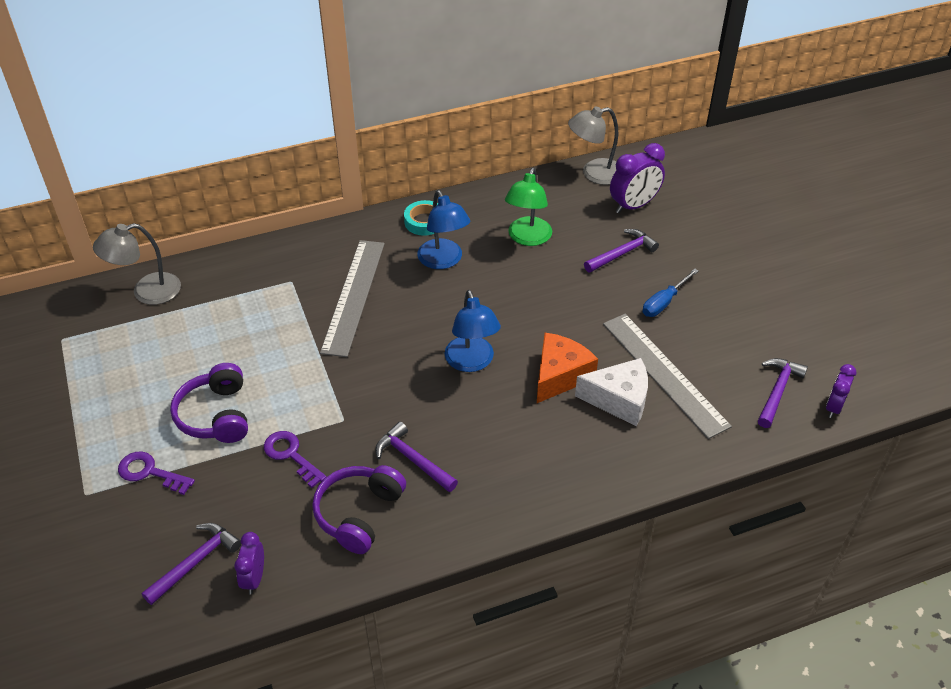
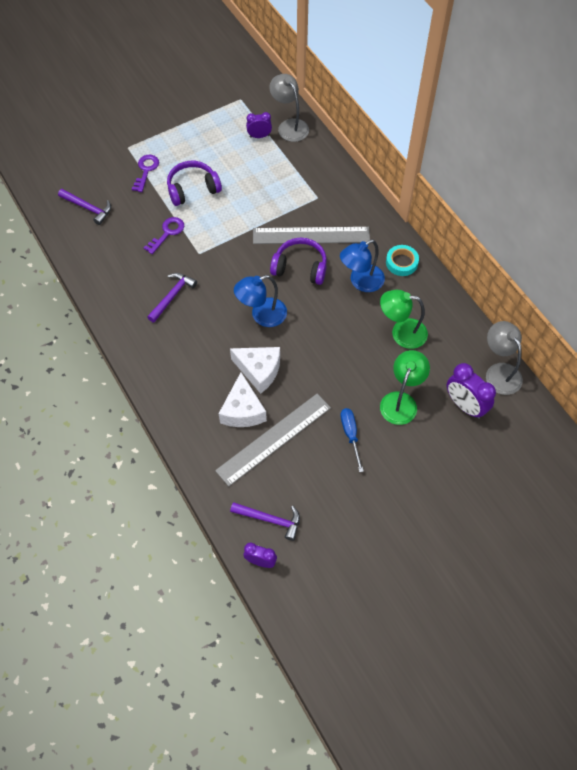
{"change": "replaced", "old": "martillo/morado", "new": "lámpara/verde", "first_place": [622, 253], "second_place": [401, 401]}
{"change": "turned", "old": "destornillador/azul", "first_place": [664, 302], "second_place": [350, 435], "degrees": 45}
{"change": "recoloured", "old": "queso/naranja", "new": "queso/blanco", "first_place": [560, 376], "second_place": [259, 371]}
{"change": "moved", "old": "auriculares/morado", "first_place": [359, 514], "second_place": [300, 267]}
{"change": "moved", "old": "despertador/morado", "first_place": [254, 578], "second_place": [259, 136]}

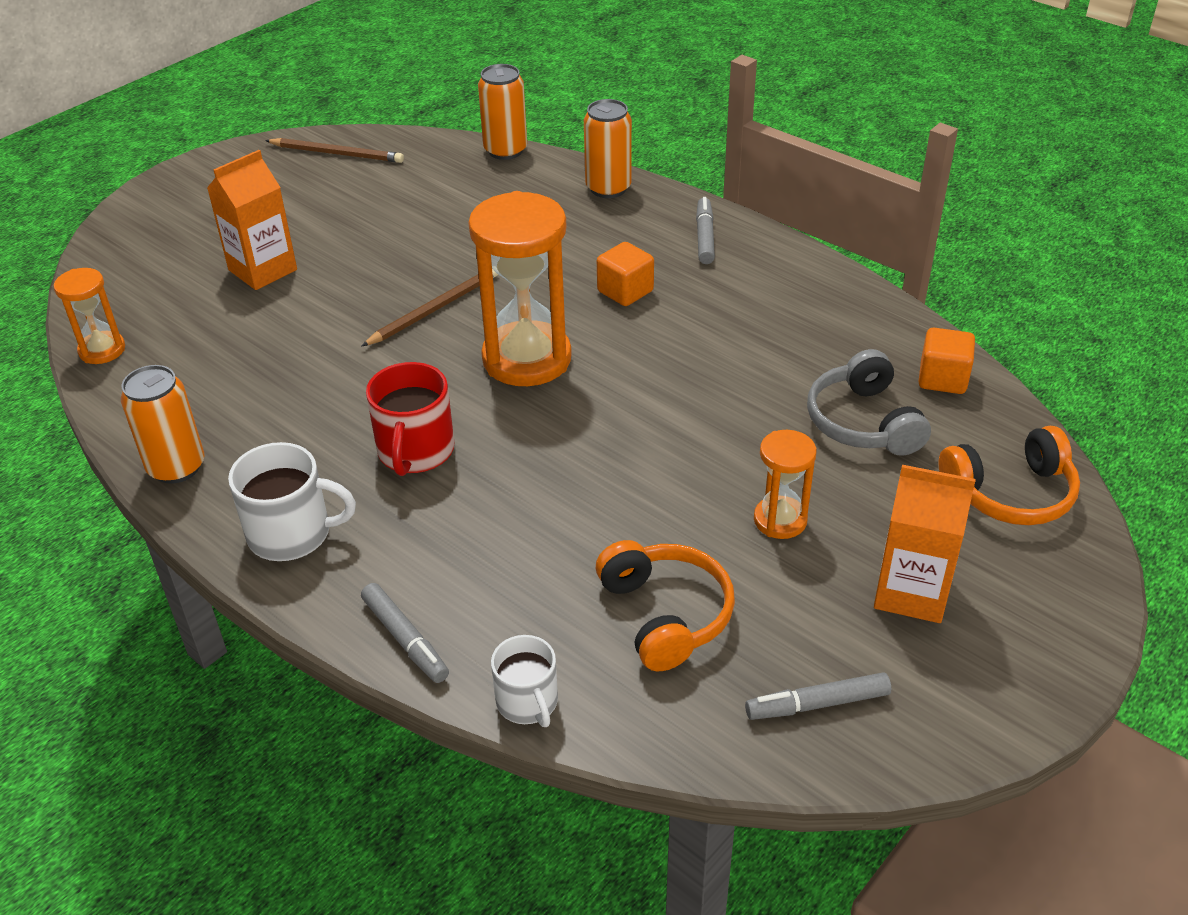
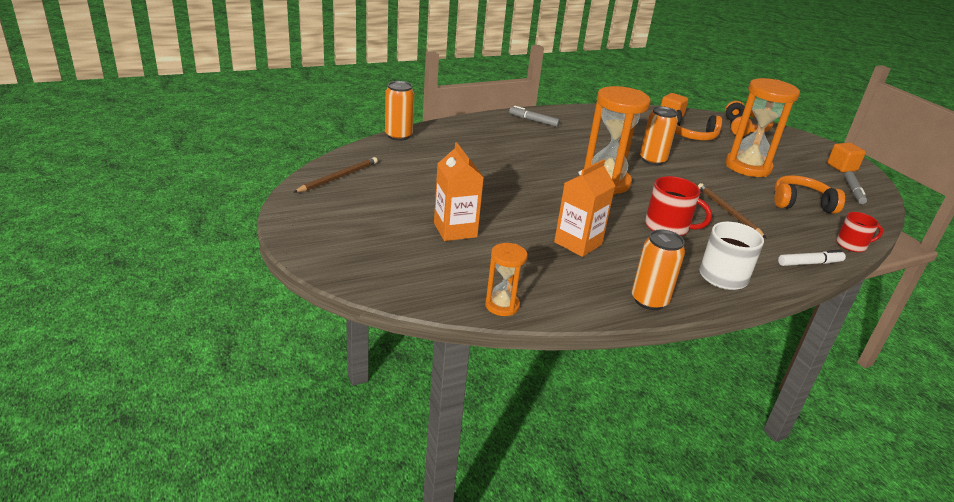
{"change": "moved", "old": "lata/naranja", "first_place": [608, 188], "second_place": [652, 160]}
{"change": "moved", "old": "cubo/naranja", "first_place": [625, 291], "second_place": [841, 167]}
{"change": "moved", "old": "lápiz/marrón", "first_place": [434, 309], "second_place": [728, 212]}
{"change": "recoloured", "old": "auriculares/gris", "new": "auriculares/naranja", "first_place": [863, 422], "second_place": [692, 136]}
{"change": "resized", "old": "reloj de arena/naranja", "first_place": [780, 520], "second_place": [748, 167], "factor": 1.93}
{"change": "moved", "old": "cartón de leche/naranja", "first_place": [911, 592], "second_place": [578, 243]}
{"change": "recoloured", "old": "rotulador/gris", "new": "rotulador/blanco", "first_place": [405, 639], "second_place": [809, 263]}
{"change": "recoloured", "old": "taza/blanco", "new": "taza/rojo", "first_place": [527, 702], "second_place": [852, 245]}

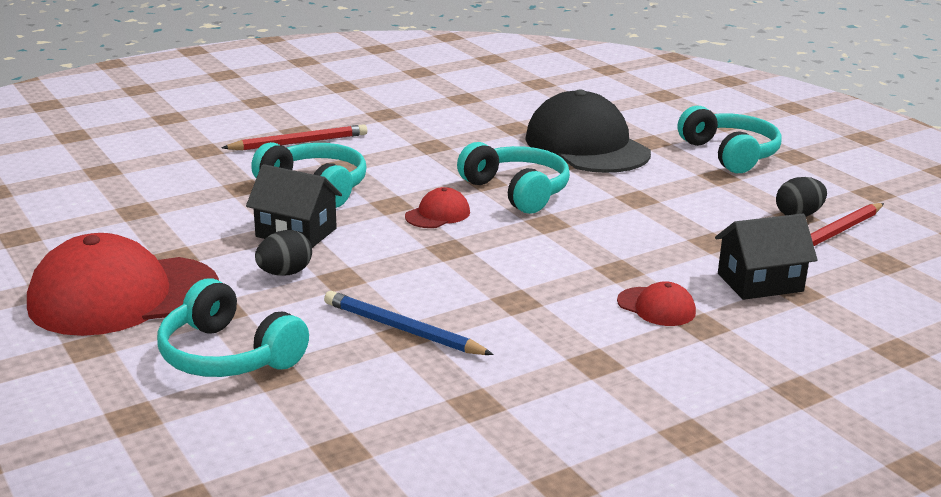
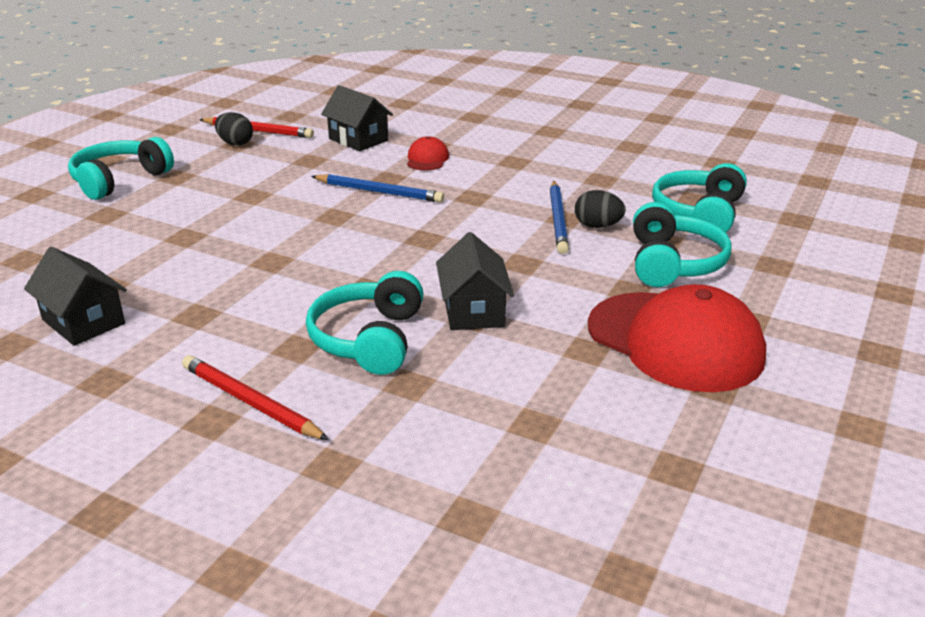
{"change": "removed", "old": "gorra/negro", "first_place": [586, 146]}
{"change": "moved", "old": "auriculares/turquesa", "first_place": [517, 191], "second_place": [699, 213]}
{"change": "removed", "old": "gorra/rojo", "first_place": [438, 214]}
{"change": "moved", "old": "huevo/negro", "first_place": [285, 273], "second_place": [597, 226]}
{"change": "added", "new": "lápiz/azul", "second_place": [379, 192]}
{"change": "added", "new": "casa/negro", "second_place": [83, 322]}

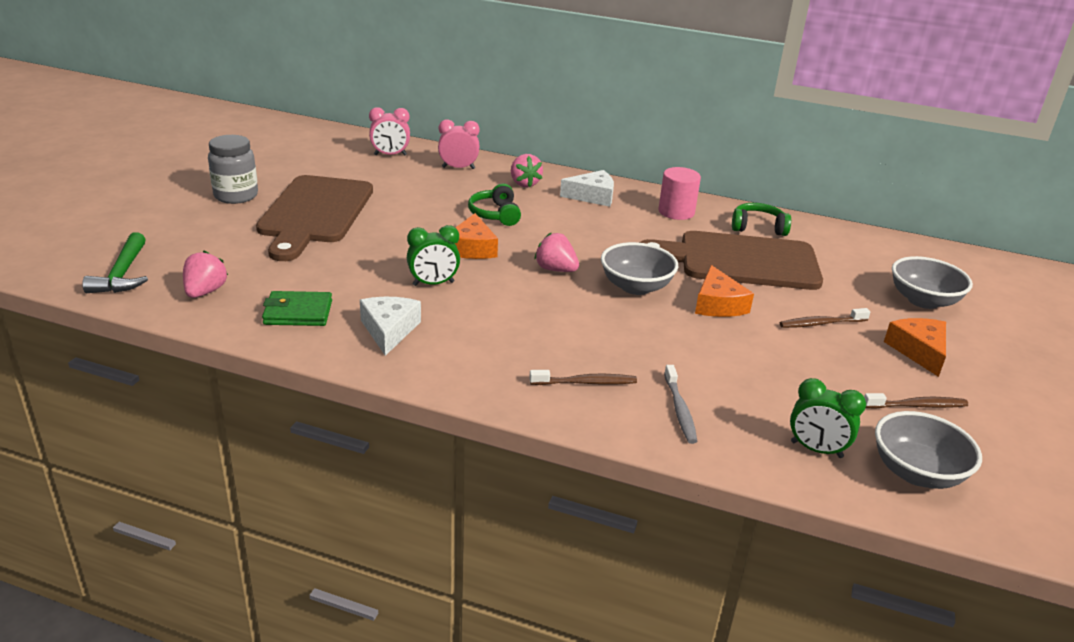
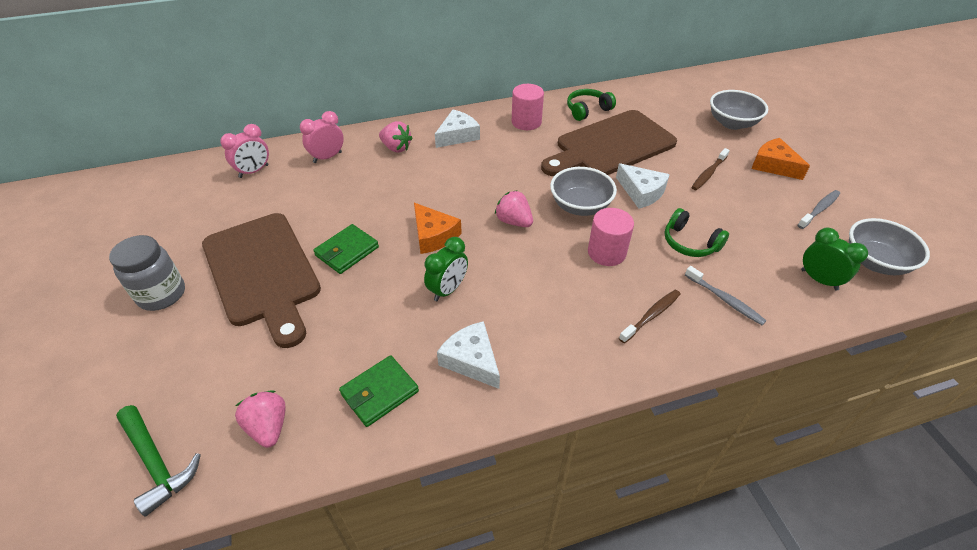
{"change": "moved", "old": "auriculares/verde", "first_place": [495, 214], "second_place": [690, 243]}
{"change": "turned", "old": "fresa/rosa", "first_place": [555, 269], "second_place": [514, 221], "degrees": 45}
{"change": "recoloured", "old": "queso/naranja", "new": "queso/blanco", "first_place": [717, 304], "second_place": [641, 192]}
{"change": "turned", "old": "despertador/verde", "first_place": [816, 449], "second_place": [819, 280], "degrees": -120}
{"change": "recoloured", "old": "cepillo de dientes/marrón", "new": "cepillo de dientes/gris", "first_place": [917, 406], "second_place": [819, 209]}
{"change": "added", "new": "cilindro/rosa", "second_place": [606, 252]}
{"change": "added", "new": "cartera/verde", "second_place": [347, 251]}

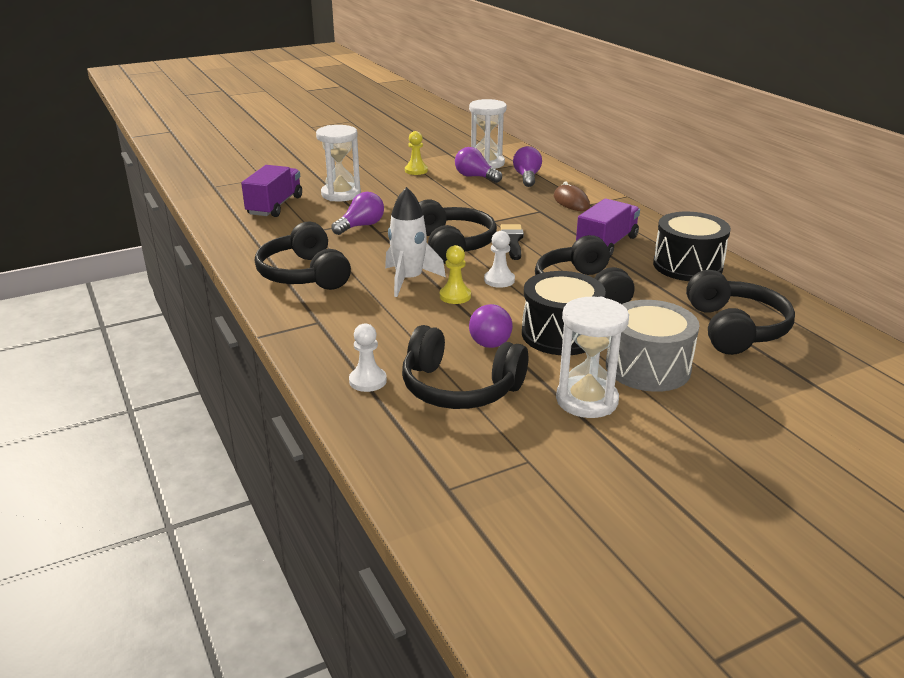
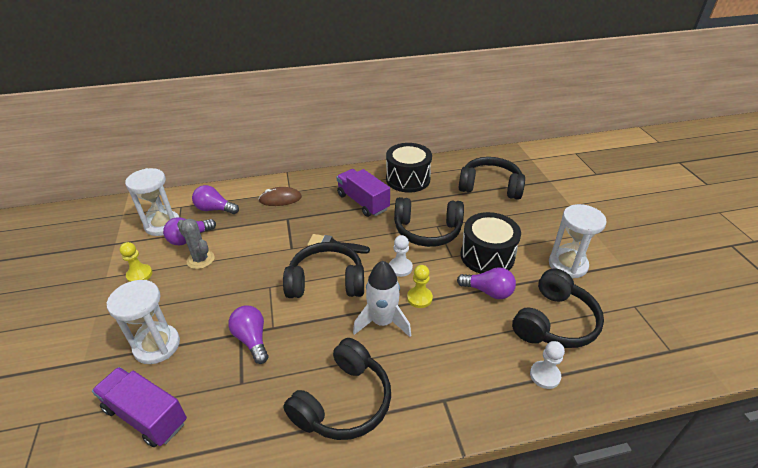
{"change": "turned", "old": "auriculares/negro", "first_place": [304, 274], "second_place": [343, 402], "degrees": -45}
{"change": "removed", "old": "tambor/gris", "first_place": [647, 367]}
{"change": "added", "new": "cactus/gris", "second_place": [200, 259]}

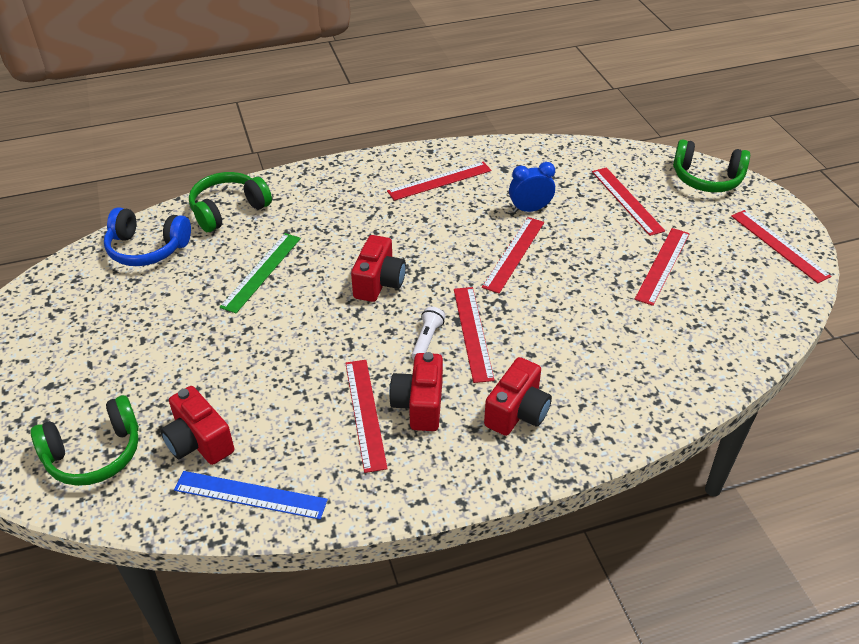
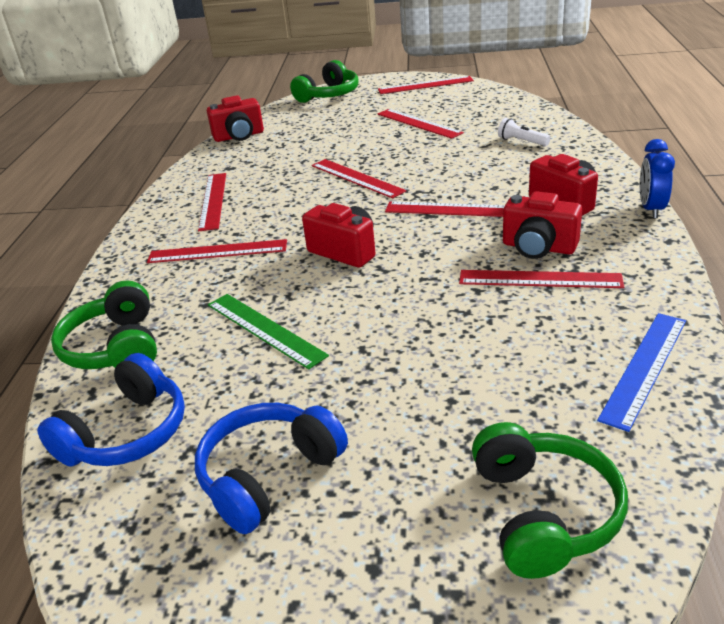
{"change": "moved", "old": "despertador/azul", "first_place": [530, 209], "second_place": [651, 209]}
{"change": "moved", "old": "regla/rojo", "first_place": [627, 200], "second_place": [217, 251]}
{"change": "moved", "old": "lámpara de mano/blanco", "first_place": [427, 339], "second_place": [522, 141]}
{"change": "moved", "old": "cámara/rojo", "first_place": [199, 442], "second_place": [239, 136]}
{"change": "added", "new": "auriculares/azul", "second_place": [268, 475]}

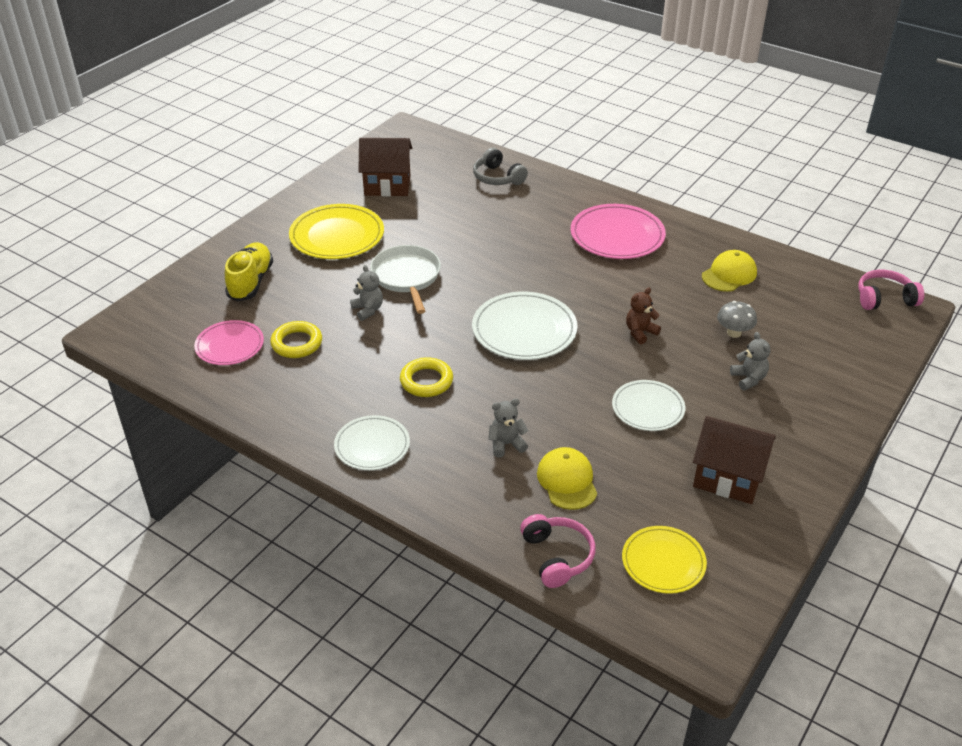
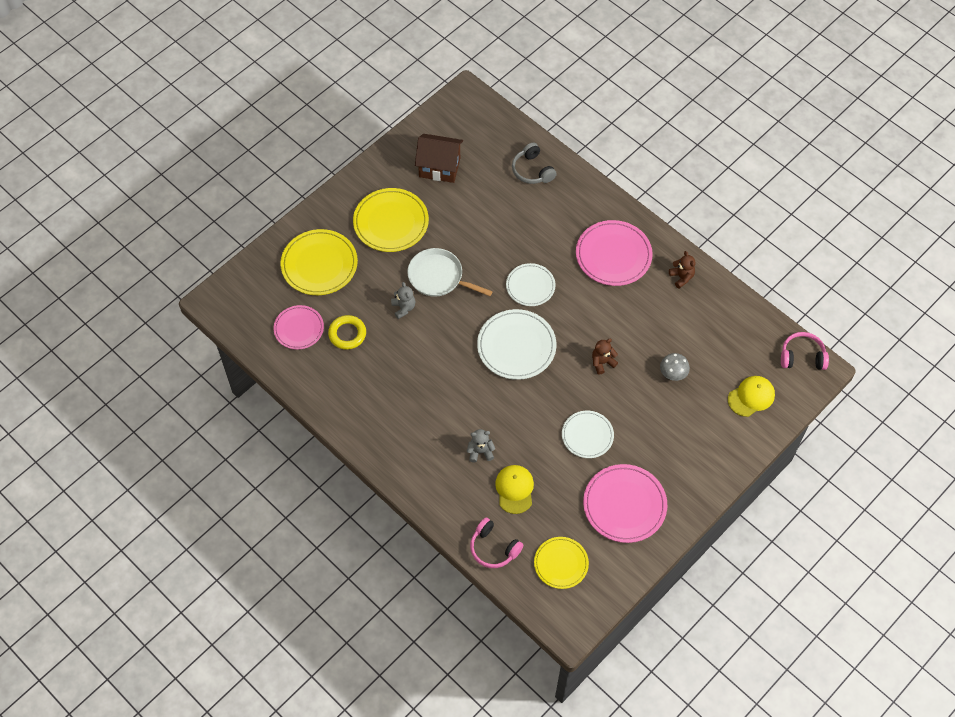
{"change": "replaced", "old": "zapato/amarillo", "new": "plato/amarillo", "first_place": [251, 282], "second_place": [319, 264]}
{"change": "turned", "old": "sartén/blanco", "first_place": [406, 277], "second_place": [438, 277], "degrees": -60}
{"change": "moved", "old": "gorra/amarillo", "first_place": [729, 274], "second_place": [751, 397]}
{"change": "removed", "old": "osito/gris", "first_place": [748, 379]}
{"change": "removed", "old": "anillo/amarillo", "first_place": [426, 381]}
{"change": "moved", "old": "plato/blanco", "first_place": [372, 445], "second_place": [530, 286]}
{"change": "replaced", "old": "casa/marrón", "new": "plato/rosa", "first_place": [728, 478], "second_place": [624, 505]}
{"change": "turned", "old": "auriculares/rosa", "first_place": [557, 556], "second_place": [493, 548], "degrees": 135}
{"change": "added", "new": "osito/marrón", "second_place": [681, 277]}

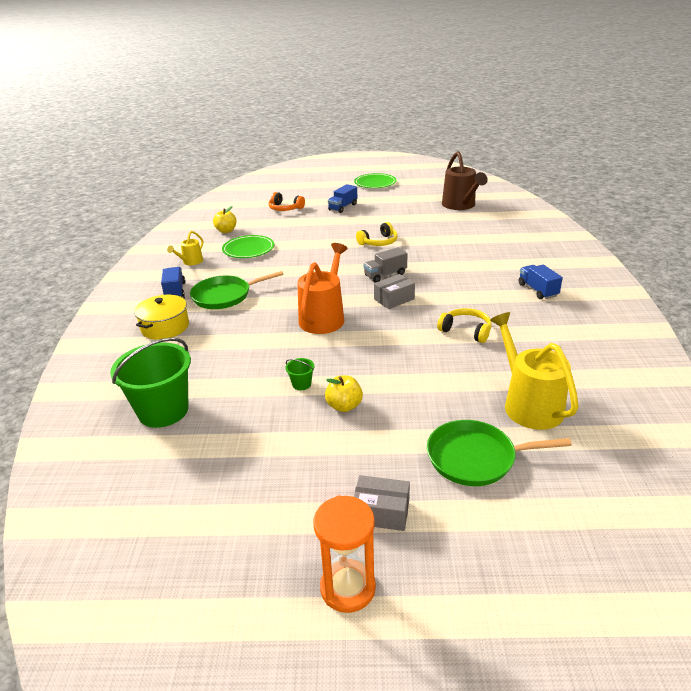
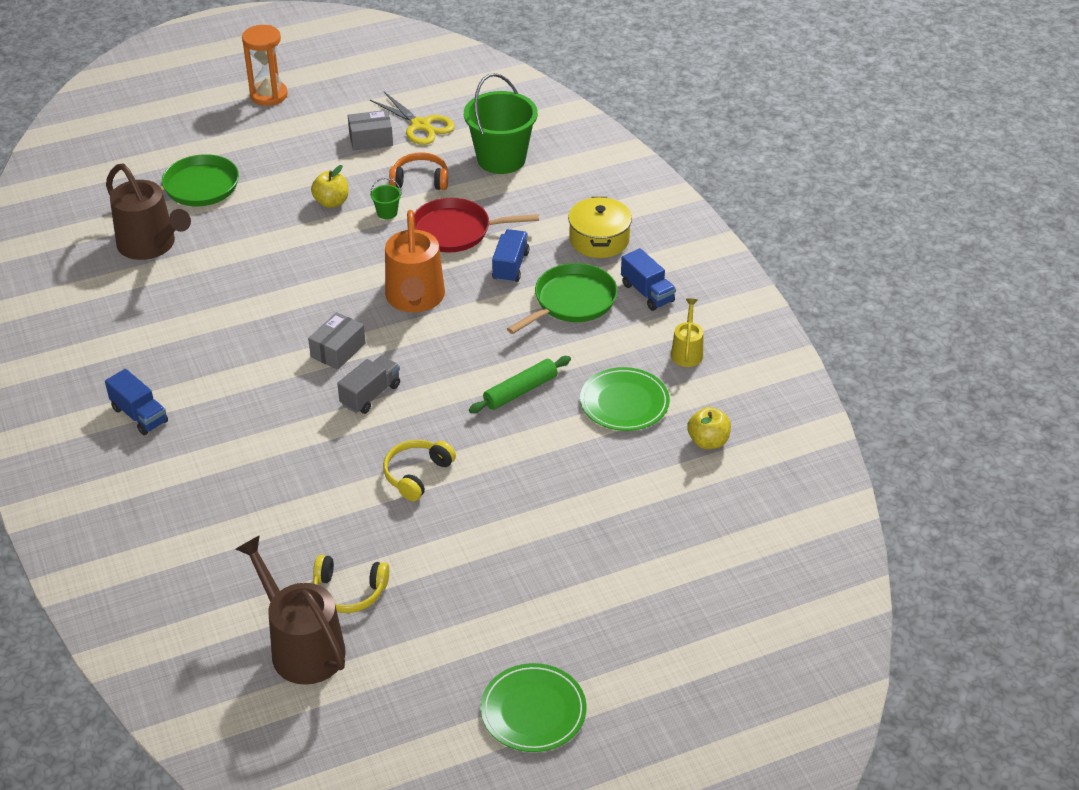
{"change": "moved", "old": "camión/azul", "first_place": [343, 207], "second_place": [510, 266]}
{"change": "moved", "old": "auriculares/naranja", "first_place": [285, 208], "second_place": [420, 180]}
{"change": "moved", "old": "auriculares/amarillo", "first_place": [466, 331], "second_place": [349, 591]}
{"change": "recoloured", "old": "regadera/amarillo", "new": "regadera/marrón", "first_place": [529, 404], "second_place": [151, 245]}
{"change": "moved", "old": "caja/gris", "first_place": [381, 512], "second_place": [371, 139]}
{"change": "added", "new": "tijeras/amarillo", "second_place": [420, 125]}
{"change": "added", "new": "sartén/rojo", "second_place": [456, 231]}
{"change": "added", "new": "rodillo/verde", "second_place": [520, 391]}

